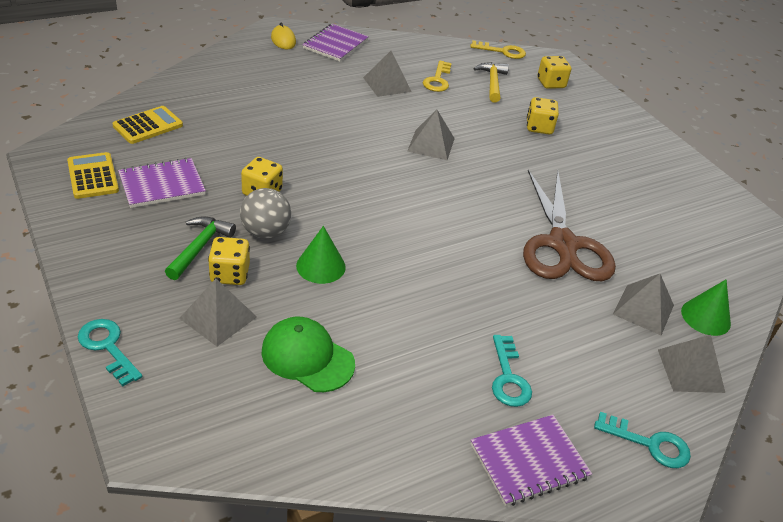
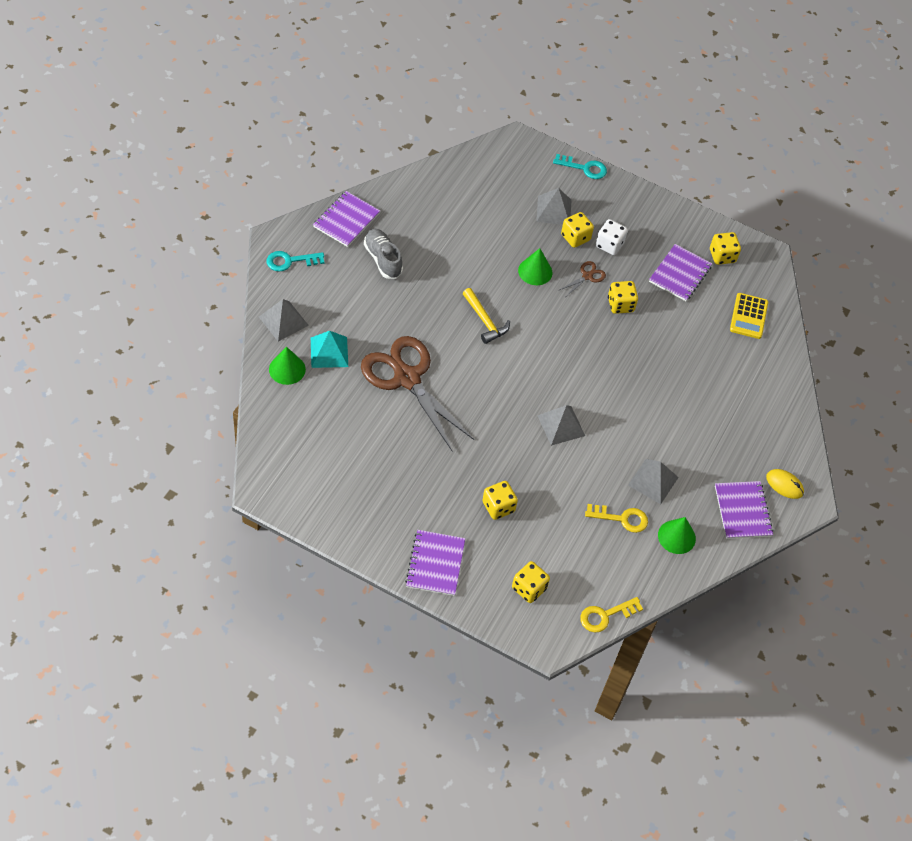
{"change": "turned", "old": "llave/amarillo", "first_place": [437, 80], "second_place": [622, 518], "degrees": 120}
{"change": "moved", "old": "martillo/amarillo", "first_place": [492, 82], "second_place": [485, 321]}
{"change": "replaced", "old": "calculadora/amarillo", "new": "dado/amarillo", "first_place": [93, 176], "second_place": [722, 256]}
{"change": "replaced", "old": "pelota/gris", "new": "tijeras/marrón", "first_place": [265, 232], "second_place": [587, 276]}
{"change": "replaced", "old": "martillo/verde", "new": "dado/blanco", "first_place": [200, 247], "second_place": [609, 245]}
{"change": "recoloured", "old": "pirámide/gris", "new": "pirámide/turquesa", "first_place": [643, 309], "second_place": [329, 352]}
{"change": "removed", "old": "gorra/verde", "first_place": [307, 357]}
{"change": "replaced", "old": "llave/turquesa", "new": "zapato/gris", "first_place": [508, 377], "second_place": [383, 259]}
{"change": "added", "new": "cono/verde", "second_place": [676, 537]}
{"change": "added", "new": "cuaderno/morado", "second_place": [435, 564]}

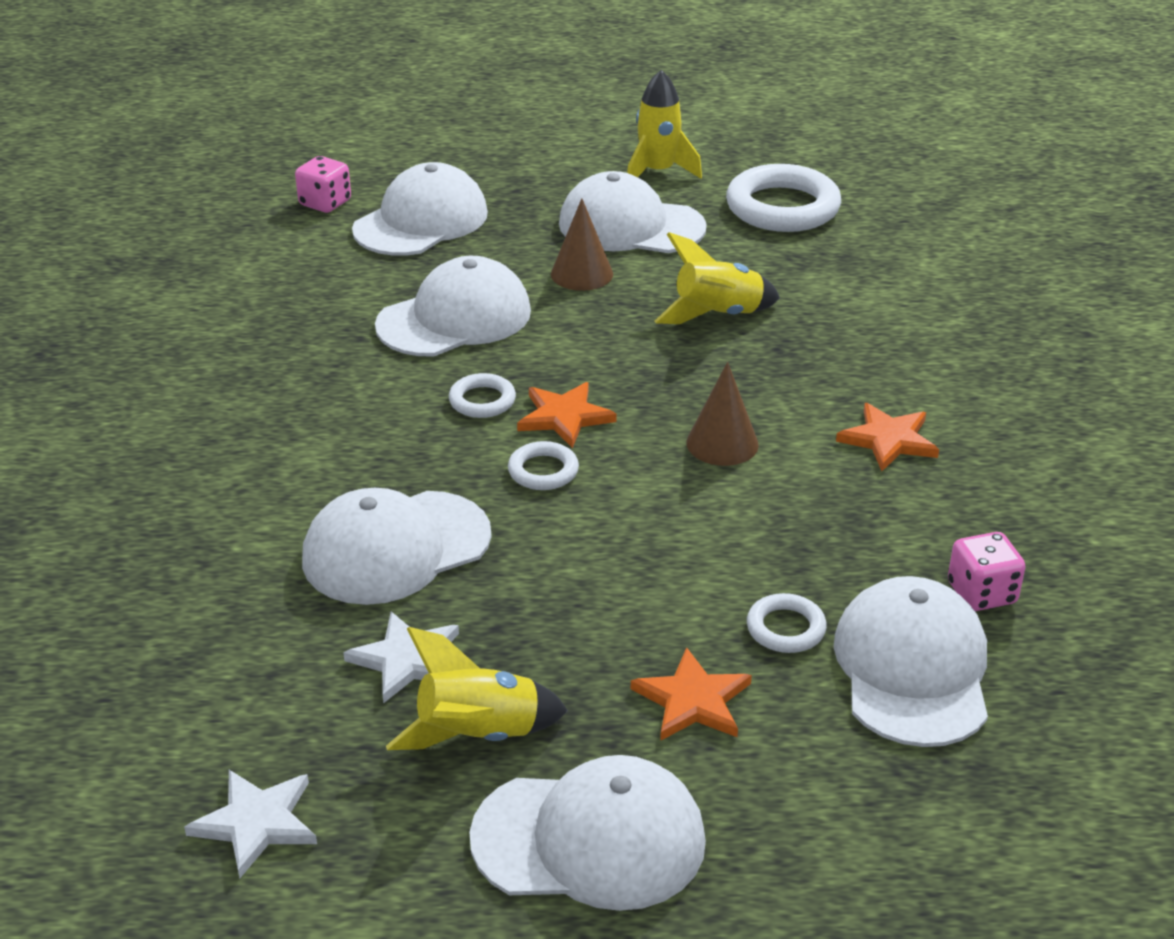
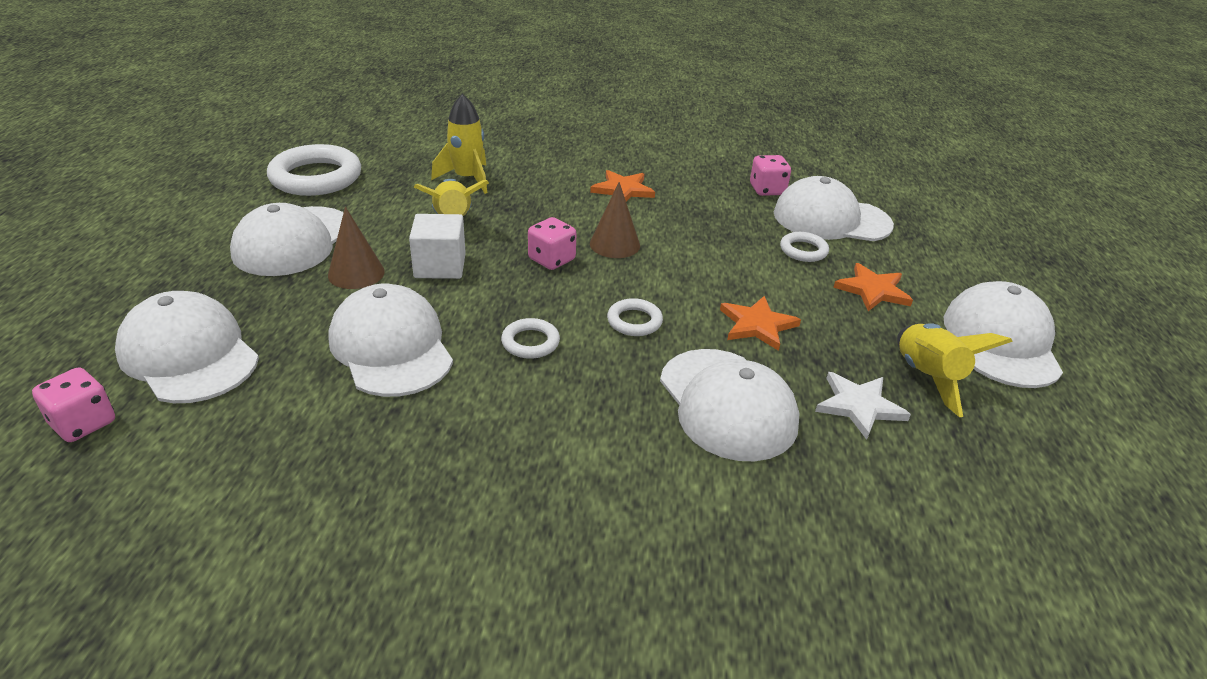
{"change": "moved", "old": "cohete/amarillo", "first_place": [658, 172], "second_place": [467, 179]}
{"change": "moved", "old": "estrella/naranja", "first_place": [564, 417], "second_place": [757, 325]}
{"change": "removed", "old": "estrella/blanco", "first_place": [256, 823]}
{"change": "added", "new": "cubo/blanco", "second_place": [440, 266]}
{"change": "added", "new": "dado/rosa", "second_place": [551, 260]}

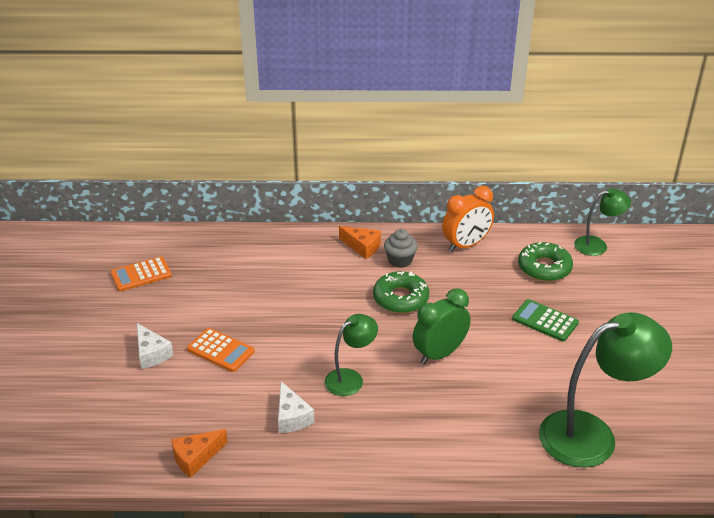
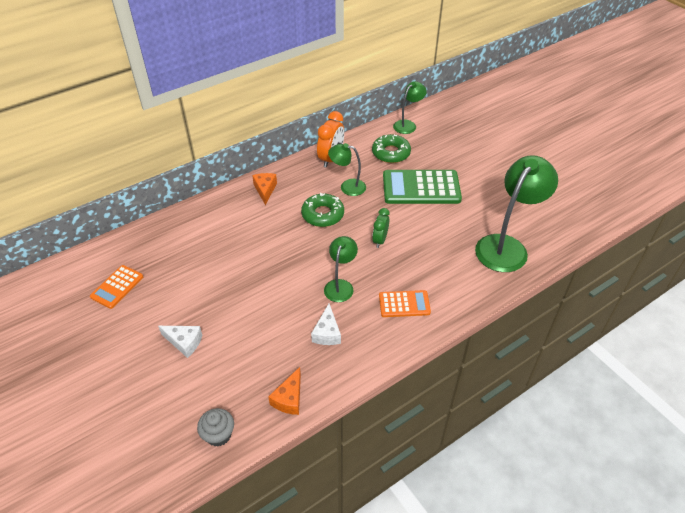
{"change": "turned", "old": "queso/naranja", "first_place": [362, 247], "second_place": [265, 190], "degrees": -90}
{"change": "moved", "old": "magdalena/gris", "first_place": [400, 260], "second_place": [218, 435]}
{"change": "resized", "old": "despertador/verde", "first_place": [439, 354], "second_place": [380, 240], "factor": 0.65}
{"change": "resized", "old": "calculadora/verde", "first_place": [545, 321], "second_place": [421, 188], "factor": 1.82}
{"change": "moved", "old": "calculadora/naranja", "first_place": [220, 350], "second_place": [404, 304]}
{"change": "turned", "old": "queso/blanco", "first_place": [292, 417], "second_place": [327, 333], "degrees": 60}
{"change": "added", "new": "lámpara/verde", "second_place": [347, 186]}

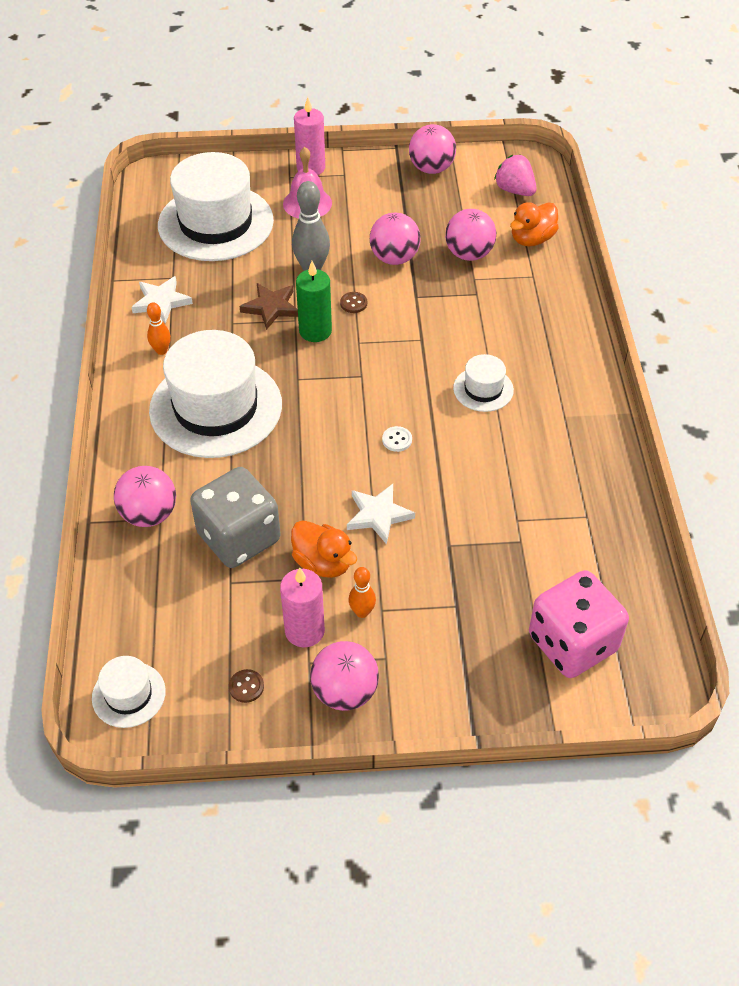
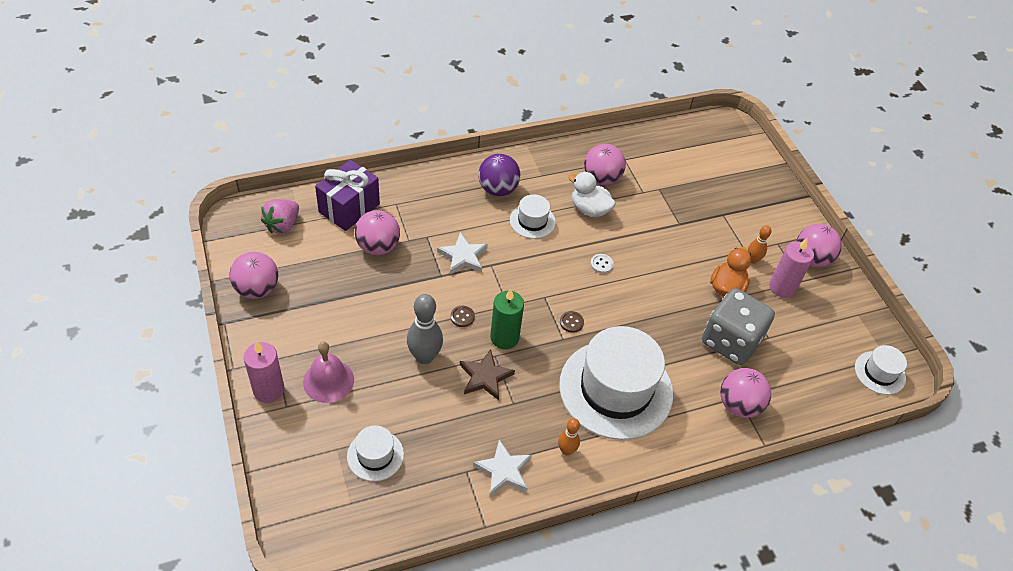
{"change": "resized", "old": "sombrero/blanco", "first_place": [216, 223], "second_place": [375, 455], "factor": 0.46}
{"change": "replaced", "old": "pato/naranja", "new": "regalo/morado", "first_place": [532, 239], "second_place": [349, 208]}
{"change": "moved", "old": "pelota/rosa", "first_place": [394, 258], "second_place": [601, 179]}
{"change": "moved", "old": "estrella/blanco", "first_place": [378, 515], "second_place": [463, 256]}
{"change": "removed", "old": "dado/rosa", "first_place": [572, 643]}
{"change": "moved", "old": "botón/marrón", "first_place": [246, 687], "second_place": [571, 322]}
{"change": "added", "new": "pelota/morado", "second_place": [498, 189]}
{"change": "added", "new": "pato/blanco", "second_place": [589, 209]}

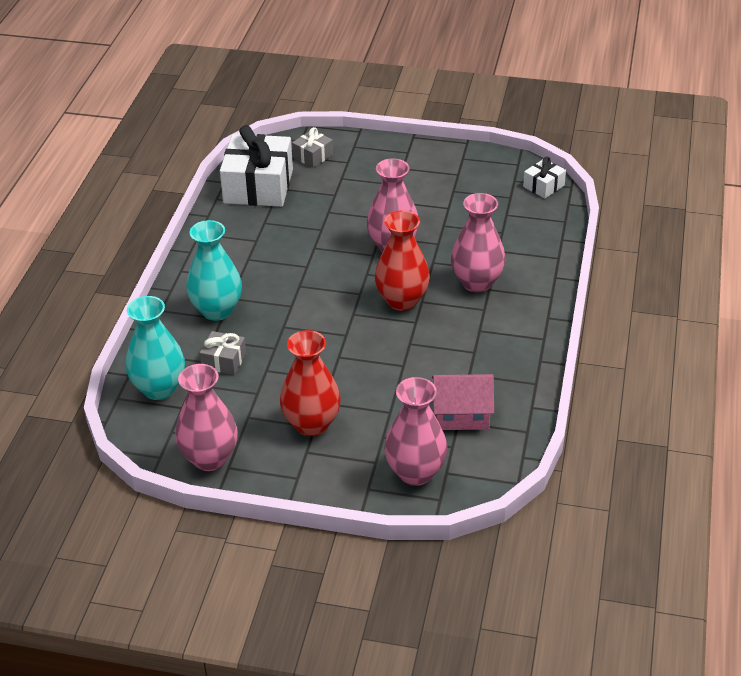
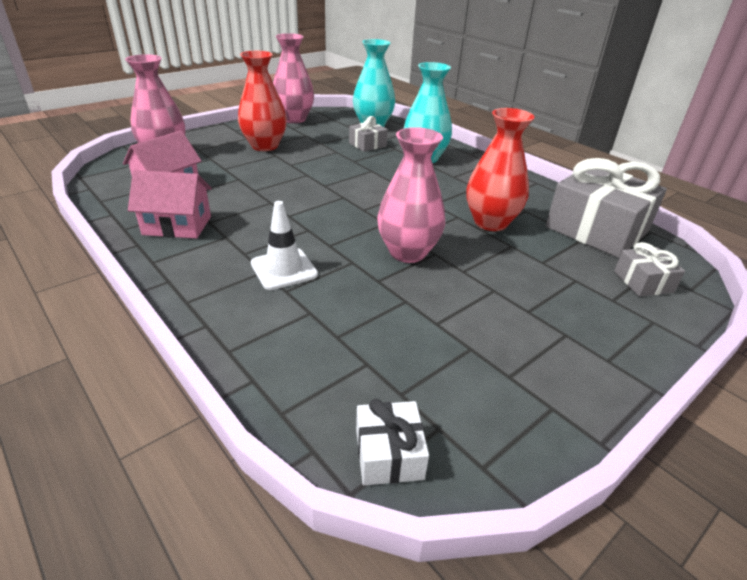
{"change": "recoloured", "old": "regalo/blanco", "new": "regalo/gris", "first_place": [258, 186], "second_place": [596, 229]}
{"change": "replaced", "old": "florero/rosa", "new": "cono de tráfico/blanco", "first_place": [477, 282], "second_place": [284, 269]}
{"change": "moved", "old": "florero/rojo", "first_place": [402, 300], "second_place": [490, 222]}
{"change": "added", "new": "casa/rosa", "second_place": [177, 225]}

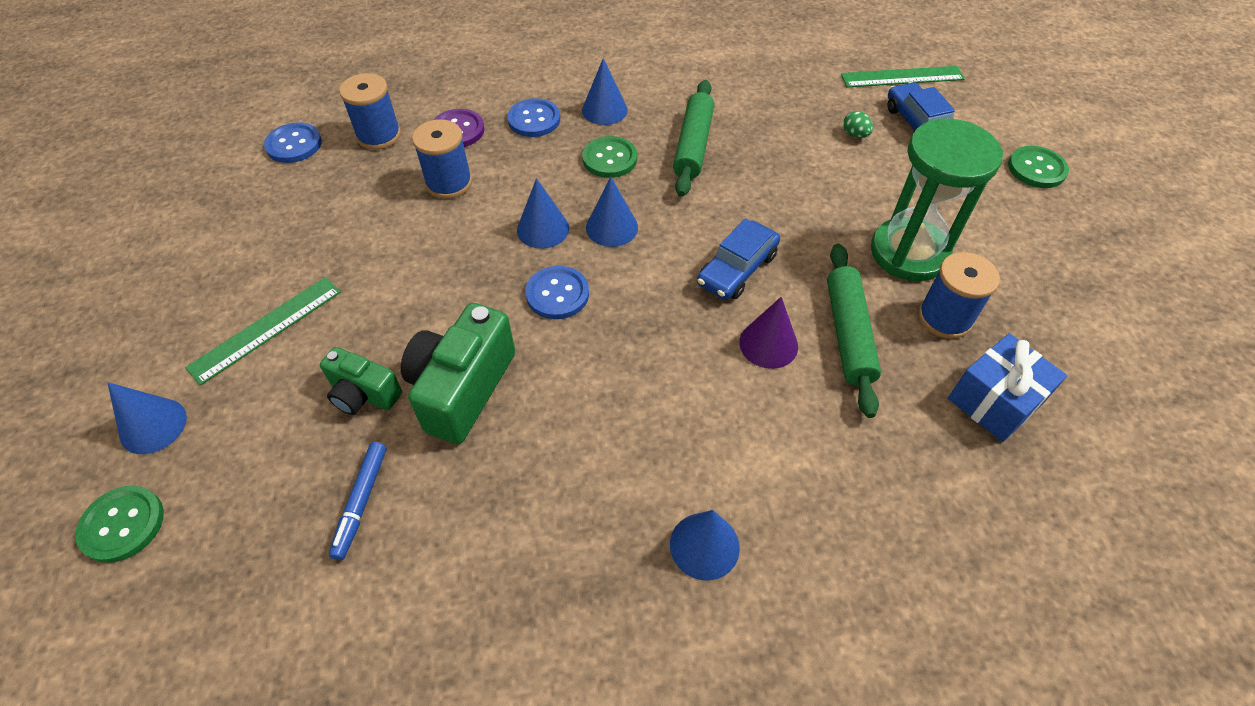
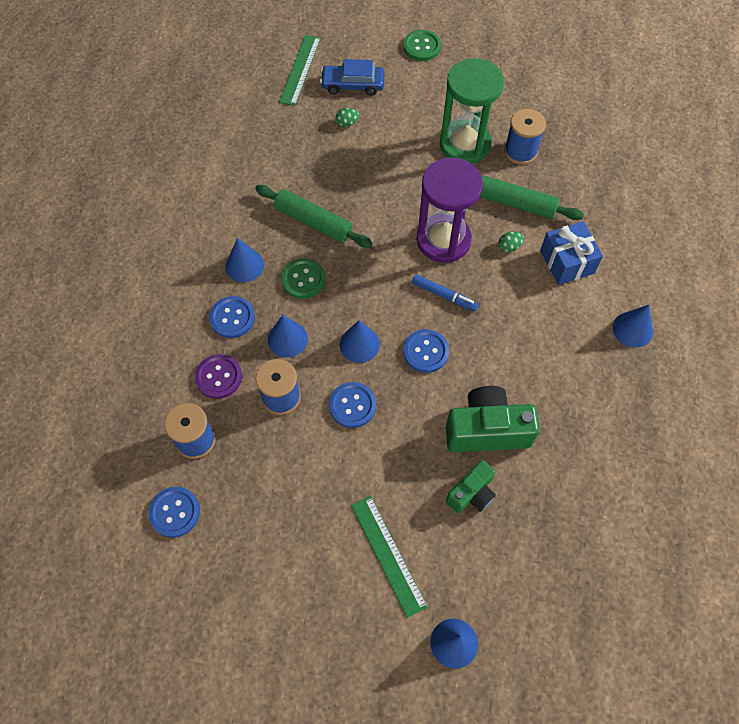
{"change": "moved", "old": "cono/azul", "first_place": [612, 227], "second_place": [287, 339]}
{"change": "replaced", "old": "coche/azul", "new": "reloj de arena/morado", "first_place": [737, 269], "second_place": [443, 240]}
{"change": "replaced", "old": "cono/morado", "new": "huevo/verde", "first_place": [768, 344], "second_place": [509, 247]}
{"change": "turned", "old": "cámara/verde", "first_place": [462, 388], "second_place": [487, 430], "degrees": 135}
{"change": "moved", "old": "regalo/azul", "first_place": [994, 401], "second_place": [567, 262]}
{"change": "moved", "old": "rotulador/azul", "first_place": [361, 502], "second_place": [444, 295]}
{"change": "removed", "old": "botón/verde", "first_place": [122, 525]}
{"change": "added", "new": "botón/azul", "second_place": [352, 405]}

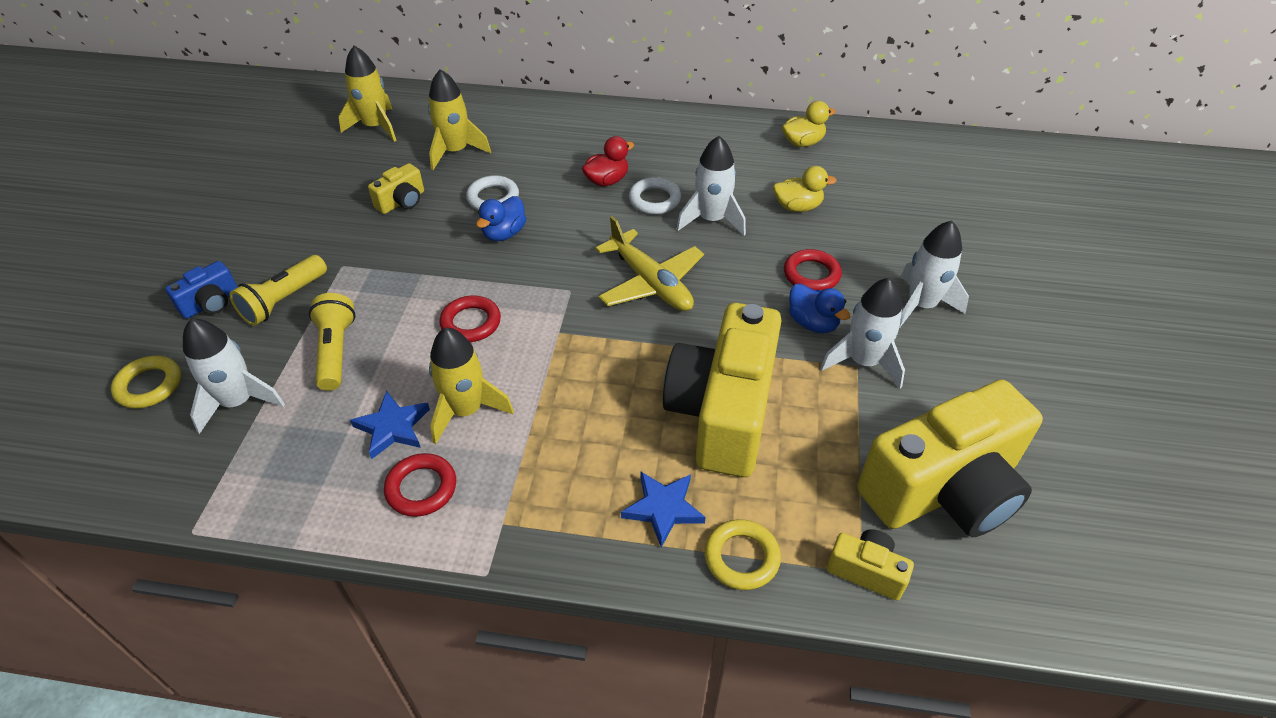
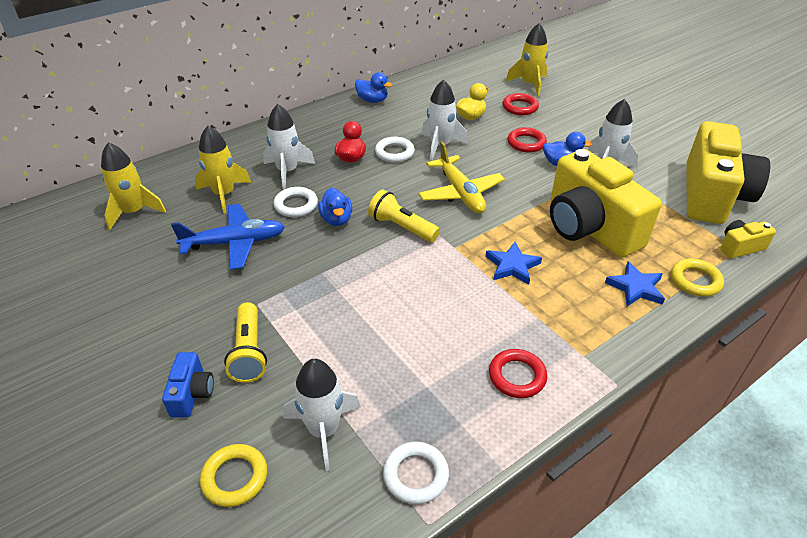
{"change": "removed", "old": "pato/amarillo", "first_place": [803, 142]}
{"change": "replaced", "old": "cámara/amarillo", "new": "avión/azul", "first_place": [402, 201], "second_place": [235, 243]}
{"change": "turned", "old": "avión/amarillo", "first_place": [651, 283], "second_place": [461, 193], "degrees": 60}
{"change": "moved", "old": "cohete/blanco", "first_place": [921, 305], "second_place": [287, 171]}
{"change": "moved", "old": "lámpara de mano/amarillo", "first_place": [336, 351], "second_place": [402, 227]}
{"change": "moved", "old": "anillo/rojo", "first_place": [471, 323], "second_place": [520, 107]}
{"change": "moved", "old": "cohete/amarillo", "first_place": [466, 410], "second_place": [529, 84]}
{"change": "moved", "old": "estrella/azul", "first_place": [393, 427], "second_place": [512, 266]}
{"change": "added", "new": "pato/azul", "second_place": [372, 100]}
{"change": "added", "new": "anillo/blanco", "second_place": [415, 475]}

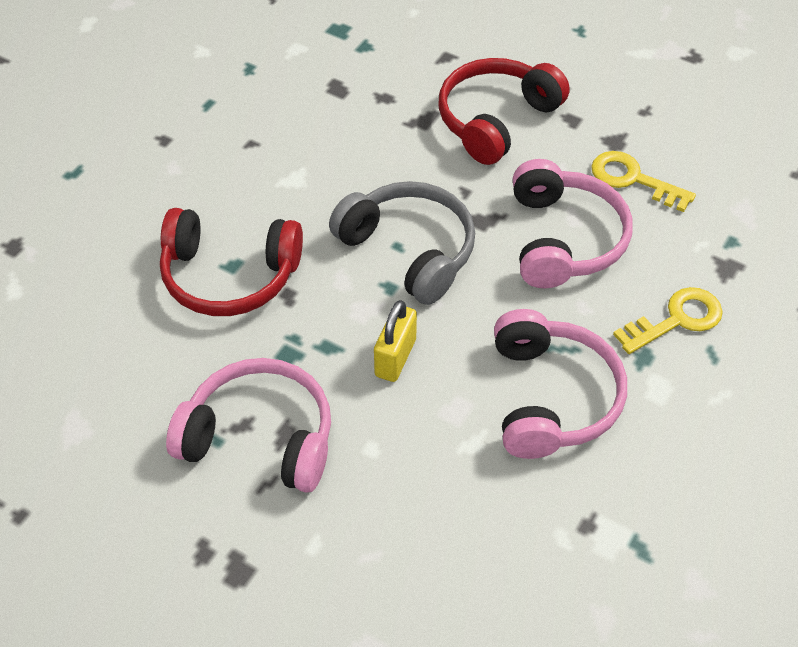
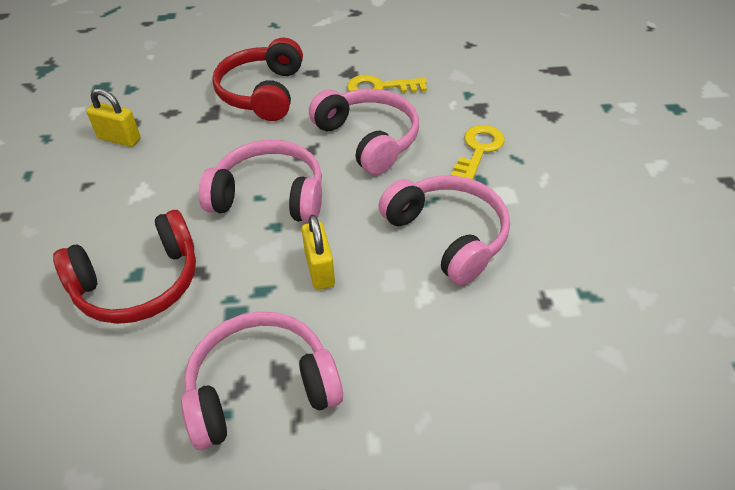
{"change": "recoloured", "old": "auriculares/gris", "new": "auriculares/rosa", "first_place": [409, 250], "second_place": [269, 196]}
{"change": "added", "new": "candado/amarillo", "second_place": [119, 139]}

